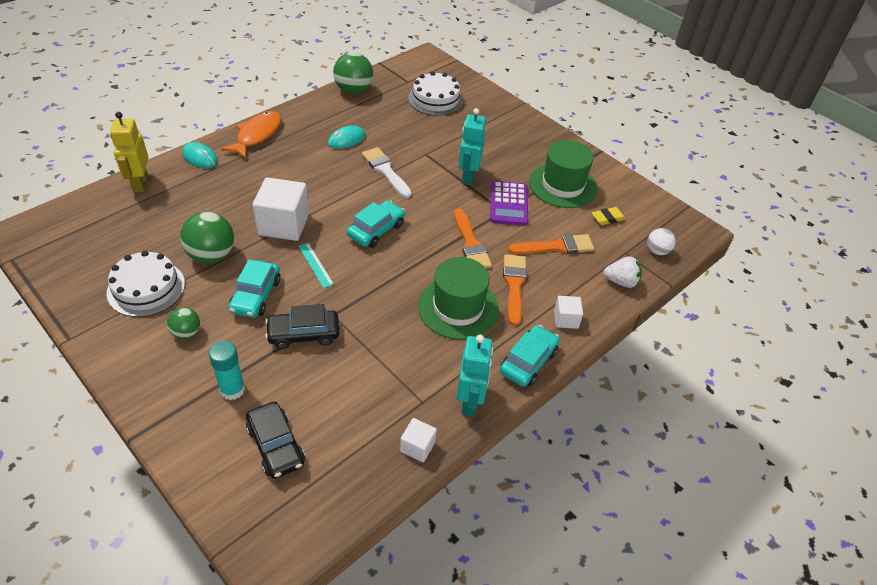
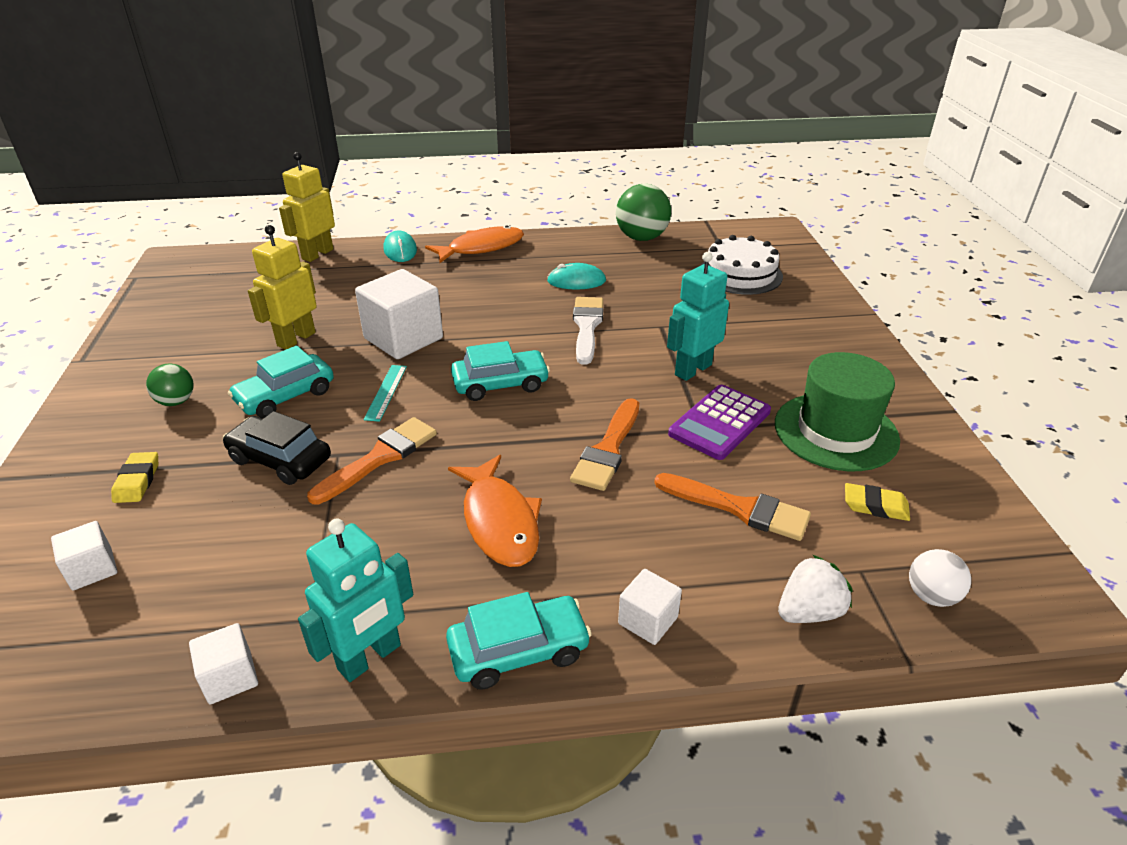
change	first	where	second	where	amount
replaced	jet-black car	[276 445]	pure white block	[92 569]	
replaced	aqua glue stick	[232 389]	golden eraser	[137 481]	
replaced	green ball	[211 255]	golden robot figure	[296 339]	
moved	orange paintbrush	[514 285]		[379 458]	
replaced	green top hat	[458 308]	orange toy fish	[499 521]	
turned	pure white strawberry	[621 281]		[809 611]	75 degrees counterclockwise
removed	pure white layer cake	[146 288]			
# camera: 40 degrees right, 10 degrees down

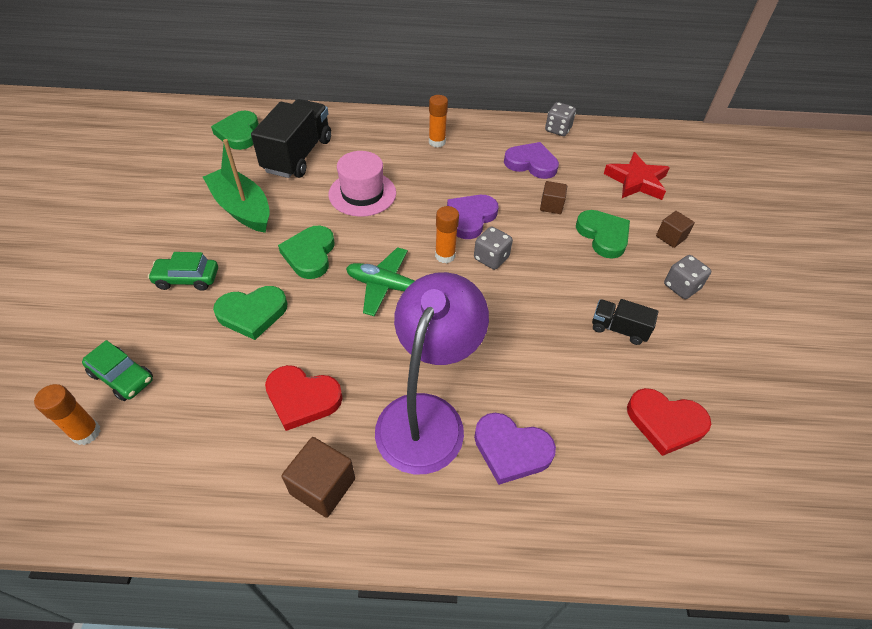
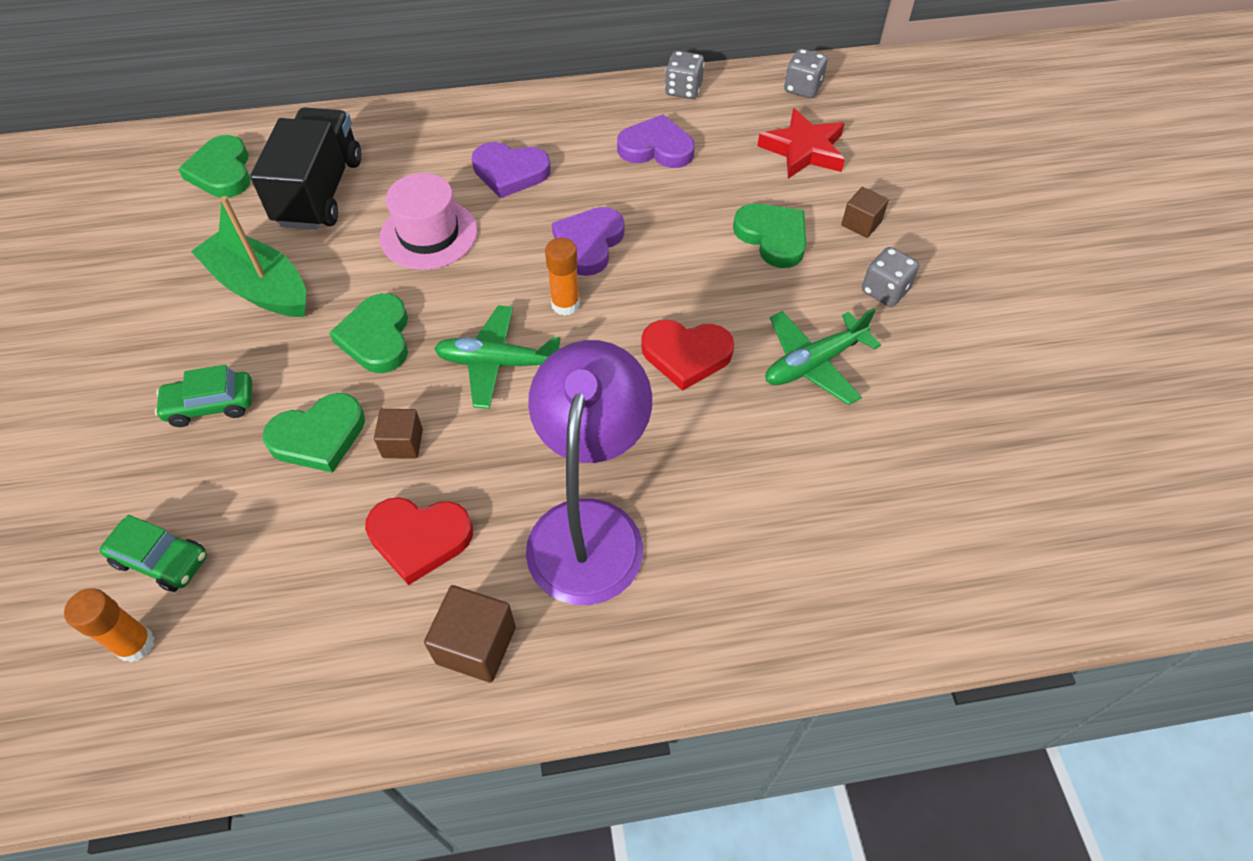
change	first	where	second	where	amount
moved	brown block	[551 206]		[402 443]	
moved	royal purple heart shape	[511 450]		[510 172]	
moved	crimson heart shape	[665 422]		[686 355]	
replaced	jet-black lorry	[618 329]	green toy plane	[813 363]	
moved	grey dice	[491 258]		[802 88]	
removed	orange glue stick	[437 142]			
# camera: 10 degrees left, 5 degrees up

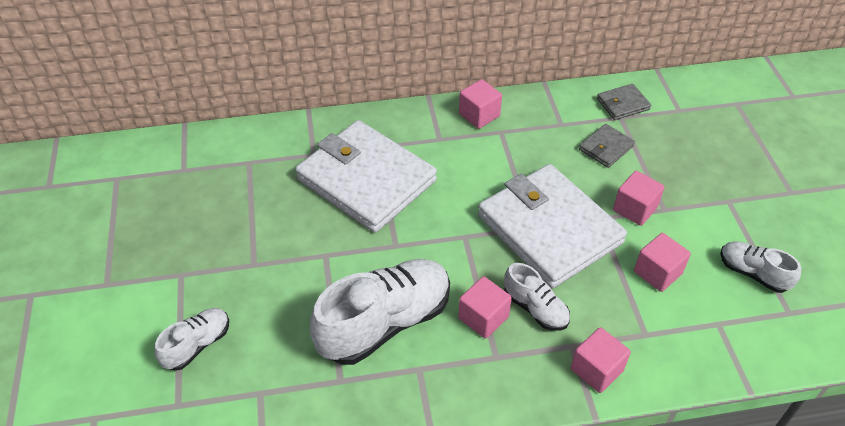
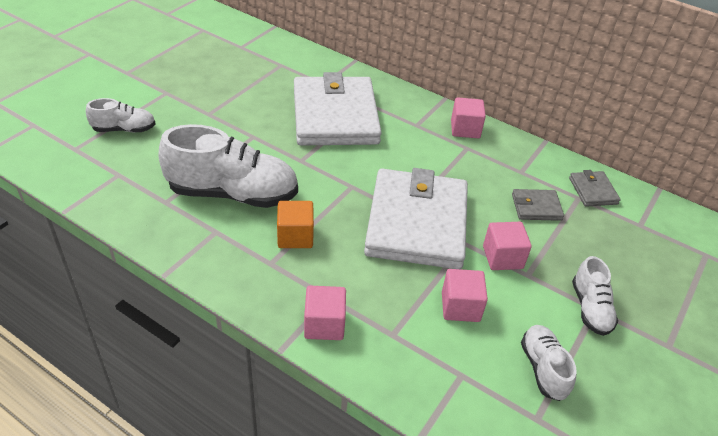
change	first	where	second	where	amount
recoloured	pink block	[483 317]	orange block	[295 236]	
turned	grey billfold	[623 104]		[593 191]	60 degrees clockwise
moved	pure white lace-up shoe	[535 308]		[590 308]	
# camera: 40 degrees right, 5 degrees down

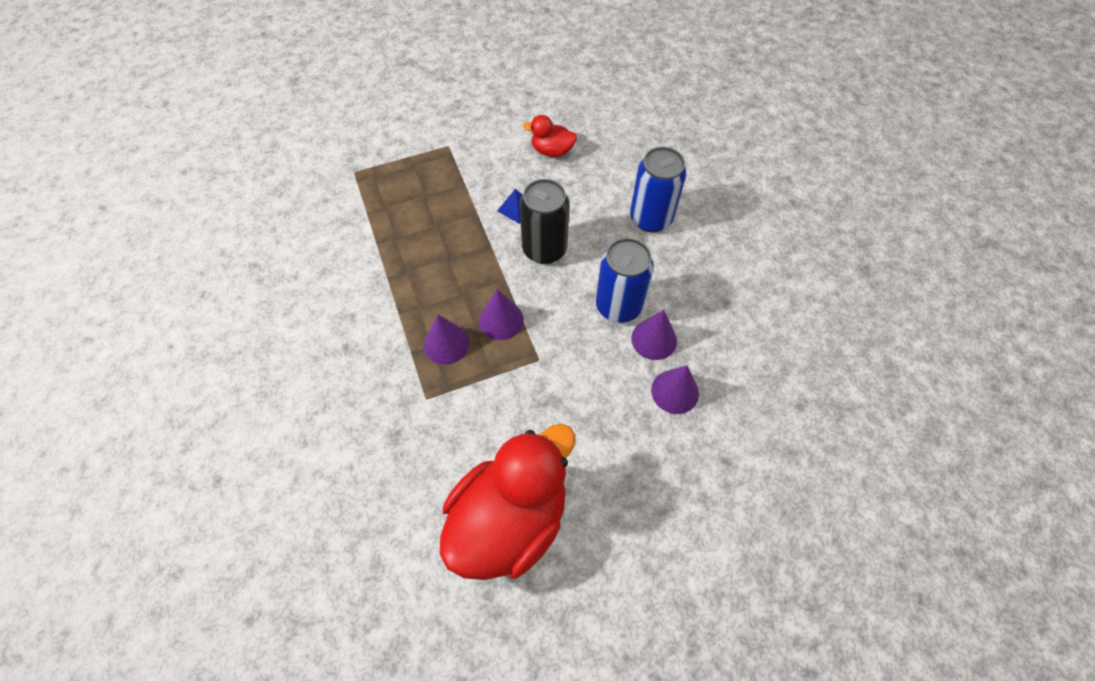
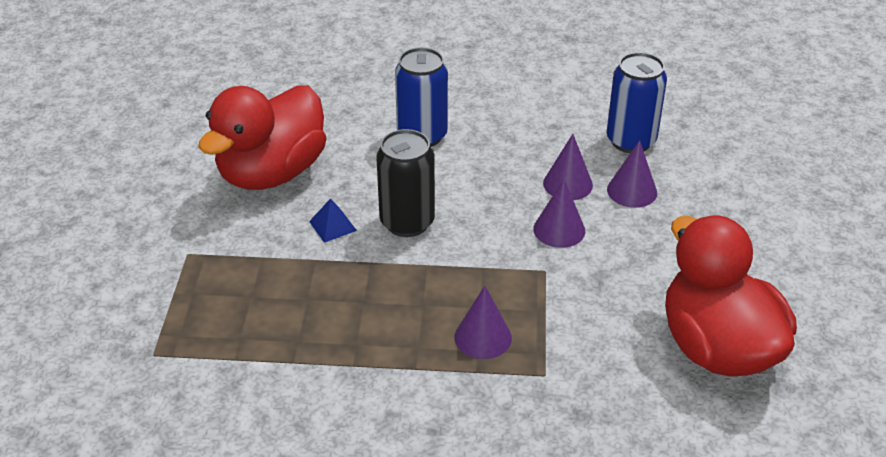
change	first	where	second	where	amount
resized	crimson rubber duck	[552 151]		[272 173]	x2.22
moved	royal purple cone shape	[501 320]		[559 230]	
moved	royal blue can	[618 306]		[631 141]	
# camera: 65 degrees left, 20 degrees down

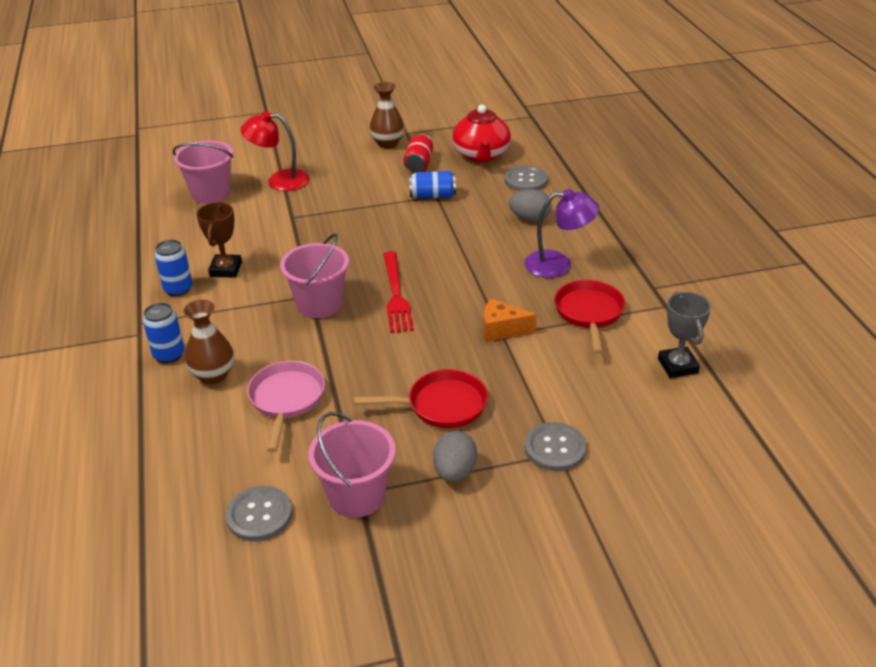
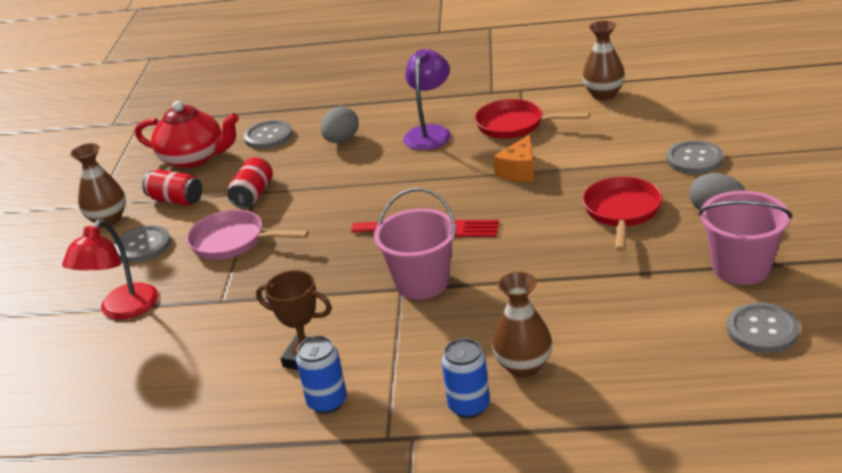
change	first	where	second	where	amount
added			grey button	[143 246]	
moved	pink skillet	[286 400]		[233 241]	
recoloured	royal blue can	[432 196]	crimson can	[253 195]	
replaced	grey prize cup	[677 366]	brown tall vase	[603 94]	
removed	pink pail	[211 193]			
# camera: 70 degrees left, 5 degrees down

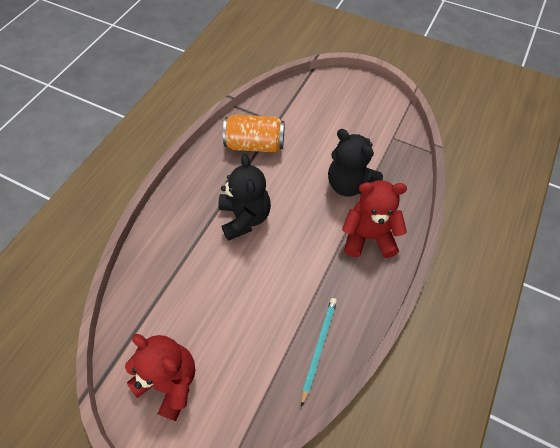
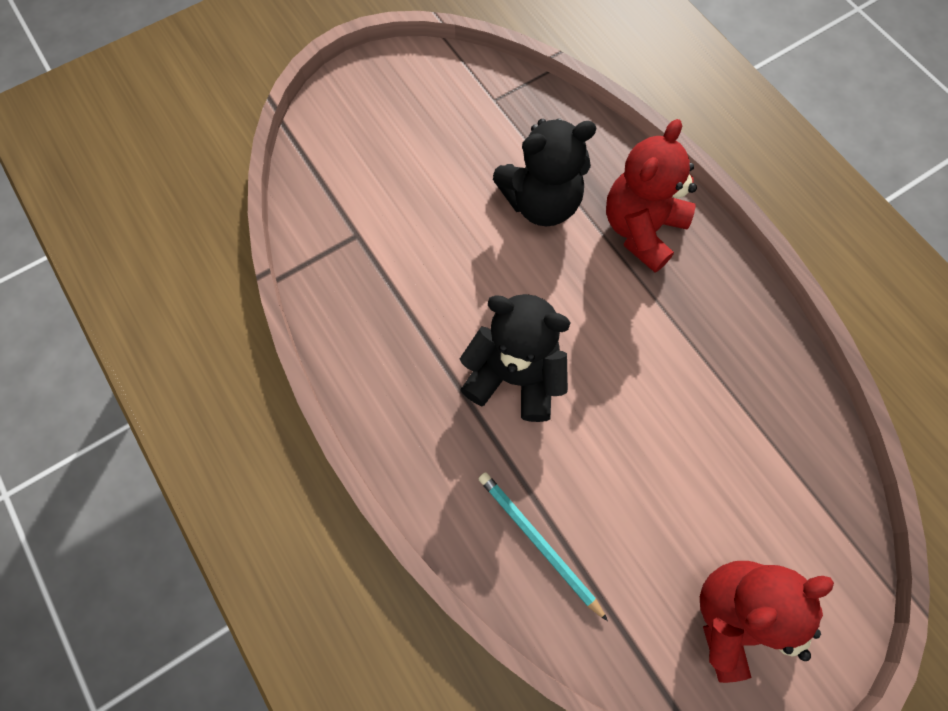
change	first	where	second	where	amount
moved	aqua lead pencil	[319 347]		[538 542]	
removed	orange can	[255 145]			
# camera: 60 degrees left, 10 degrees up

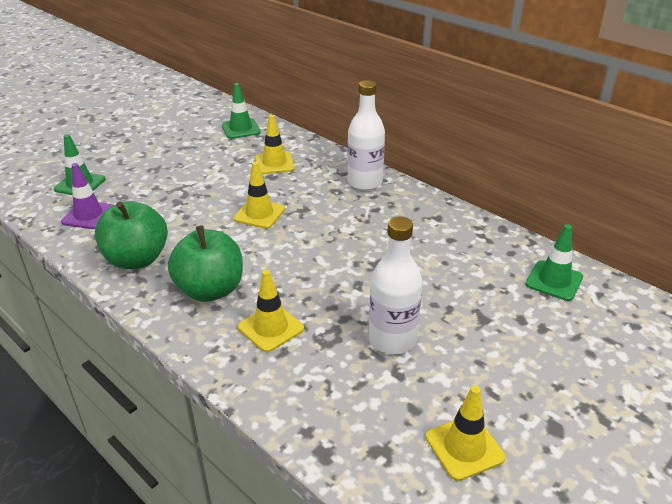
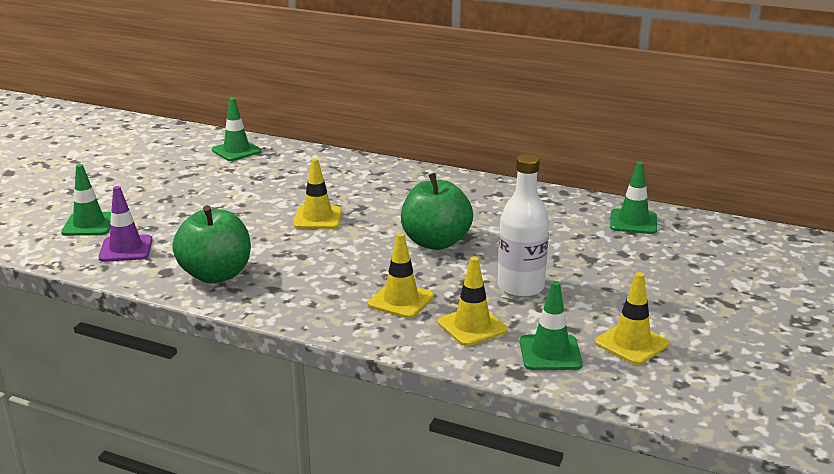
change	first	where	second	where	amount
moved	green apple fruit	[210 290]		[435 242]	
moved	golden safety cone	[274 163]		[472 326]	
added			green safety cone	[550 353]	
removed	pure white drink bottle	[365 182]			
# camera: 20 degrees left, 10 degrees down

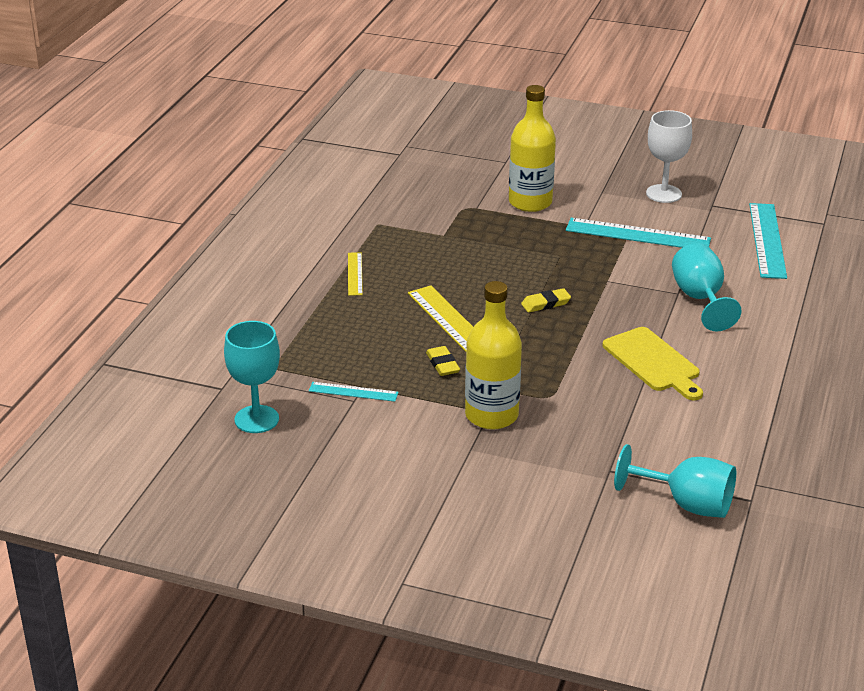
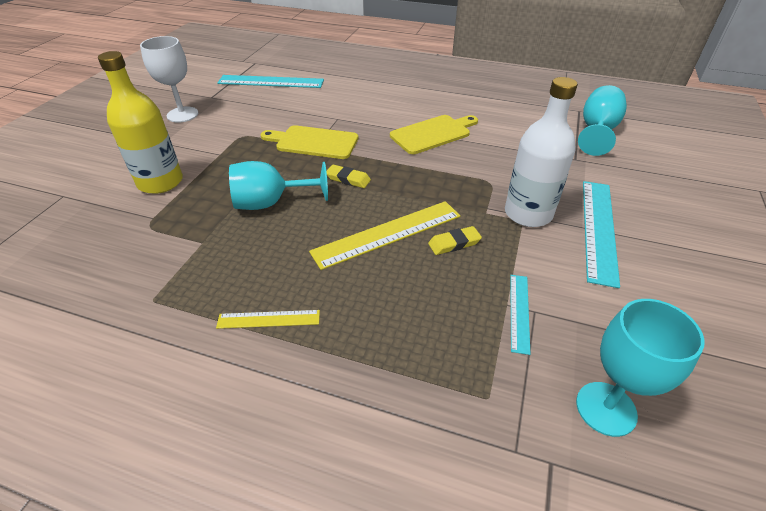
change	first	where	second	where	amount
moved	aqua chalice	[700 299]		[270 203]	
added			golden cutting board	[313 142]	
turned	golden eraser	[545 303]		[348 179]	45 degrees counterclockwise
recoloured	golden drink bottle	[491 415]	pure white drink bottle	[528 213]	
moved	aqua ruler	[638 235]		[598 229]	
# camera: 90 degrees left, 10 degrees up

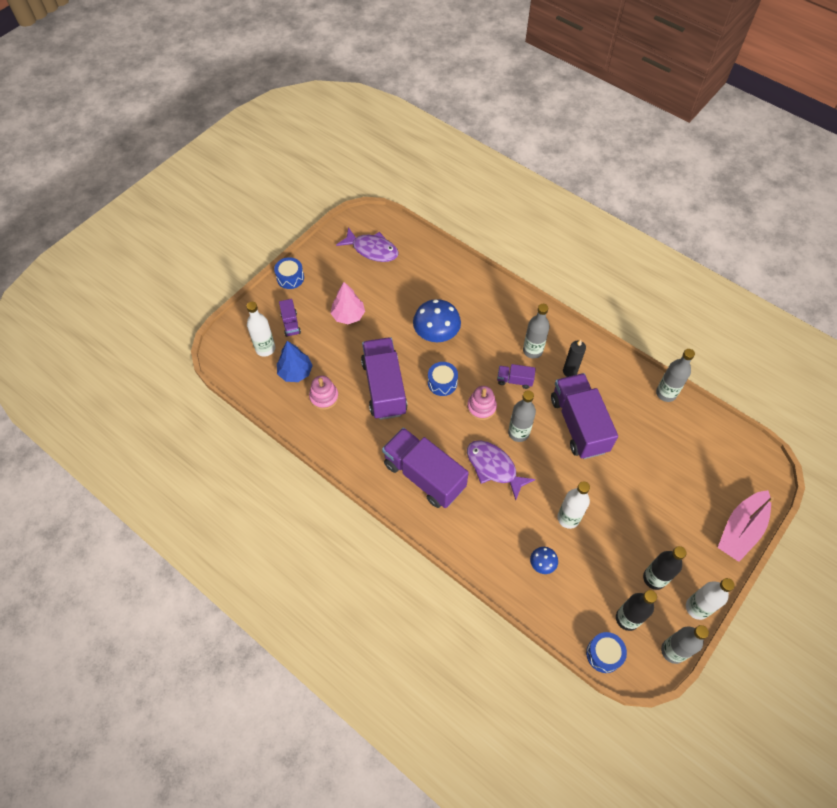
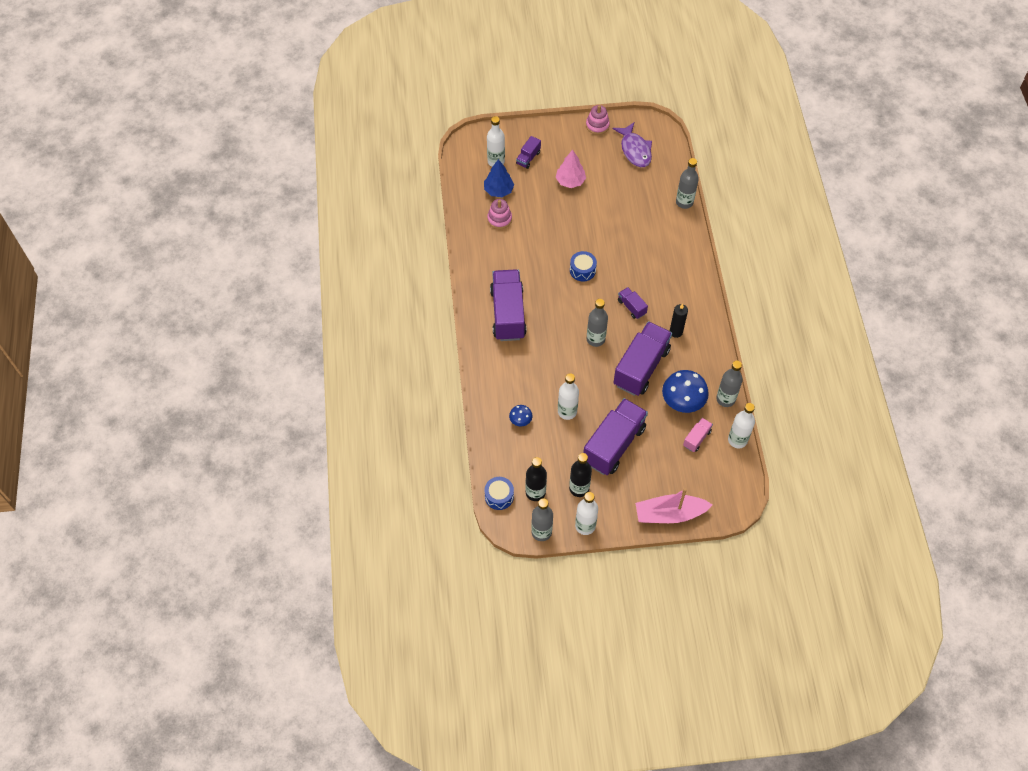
change	first	where	second	where	amount
moved	royal purple lorry	[384 387]		[614 444]	
moved	pink stacking rings	[481 407]		[597 125]	
moved	royal blue mushroom	[436 335]		[682 402]	
moved	grey drink bottle	[532 351]		[684 202]	
added			pink lorry	[696 438]	
added			pure white drink bottle	[737 440]	
removed	royal blue snare drum	[290 278]			
removed	royal purple toy fish	[494 467]			
# camera: 45 degrees right, 0 degrees up

